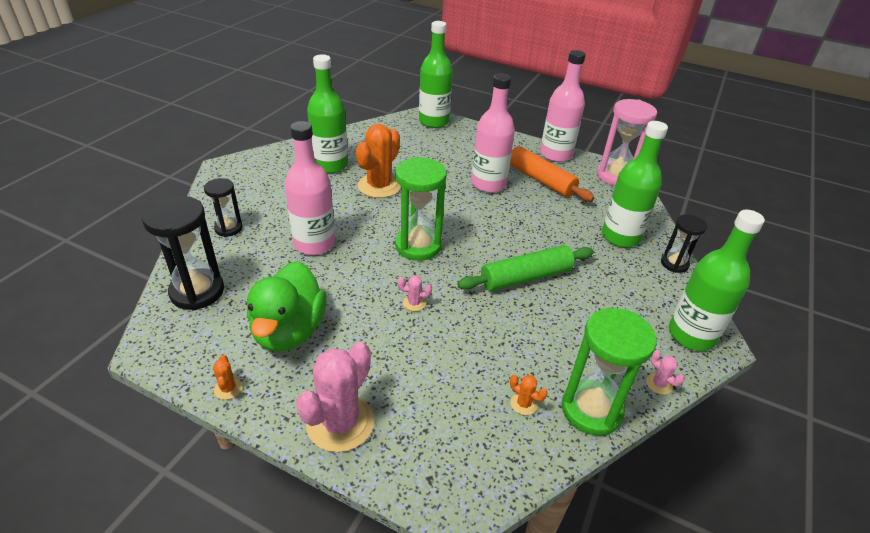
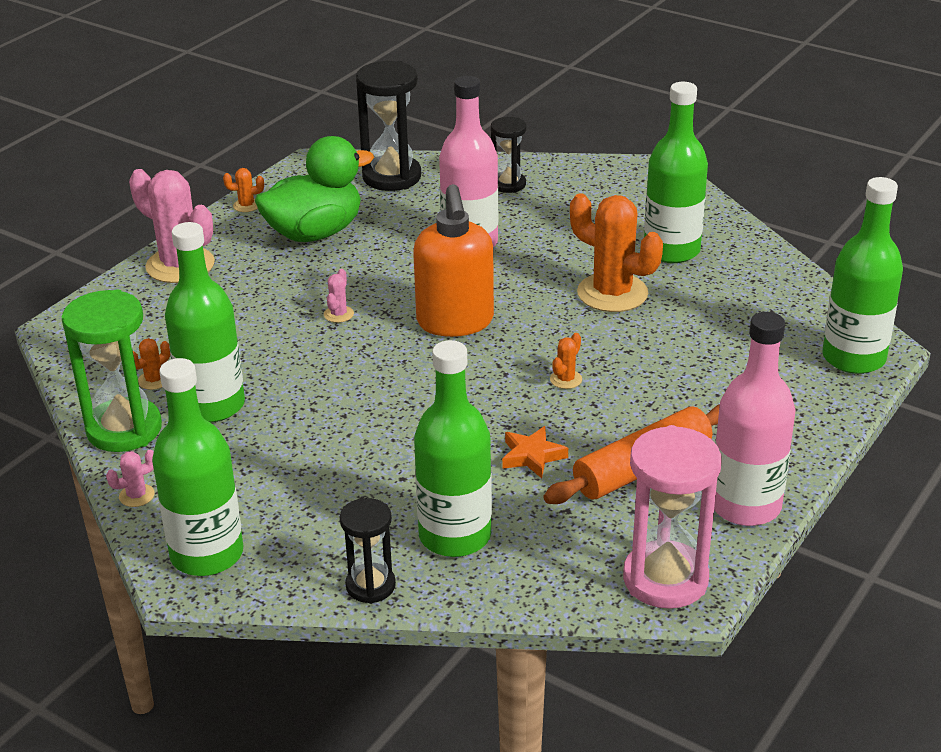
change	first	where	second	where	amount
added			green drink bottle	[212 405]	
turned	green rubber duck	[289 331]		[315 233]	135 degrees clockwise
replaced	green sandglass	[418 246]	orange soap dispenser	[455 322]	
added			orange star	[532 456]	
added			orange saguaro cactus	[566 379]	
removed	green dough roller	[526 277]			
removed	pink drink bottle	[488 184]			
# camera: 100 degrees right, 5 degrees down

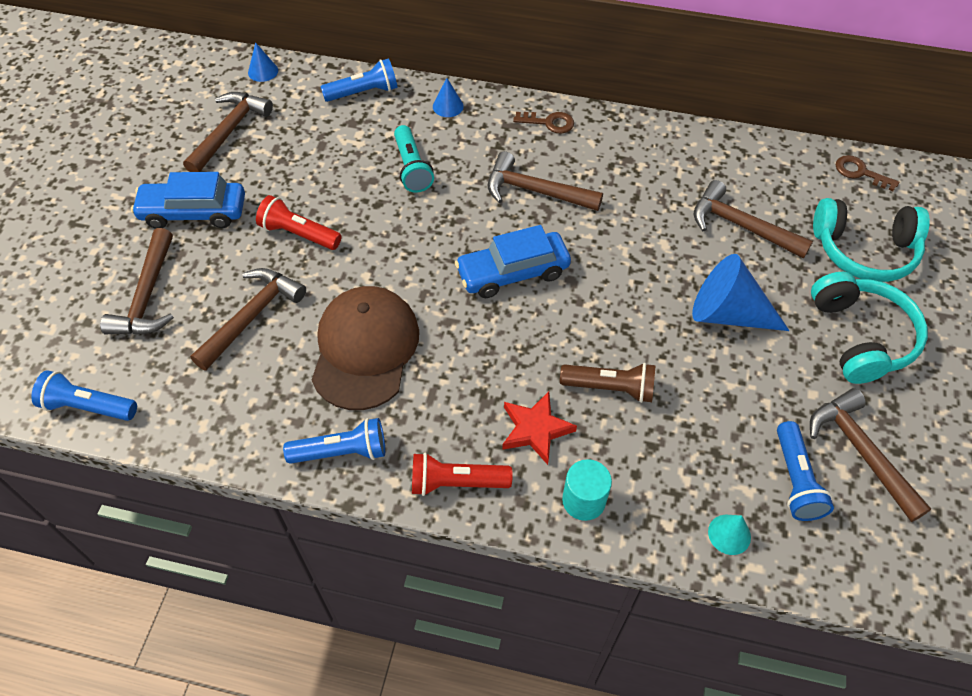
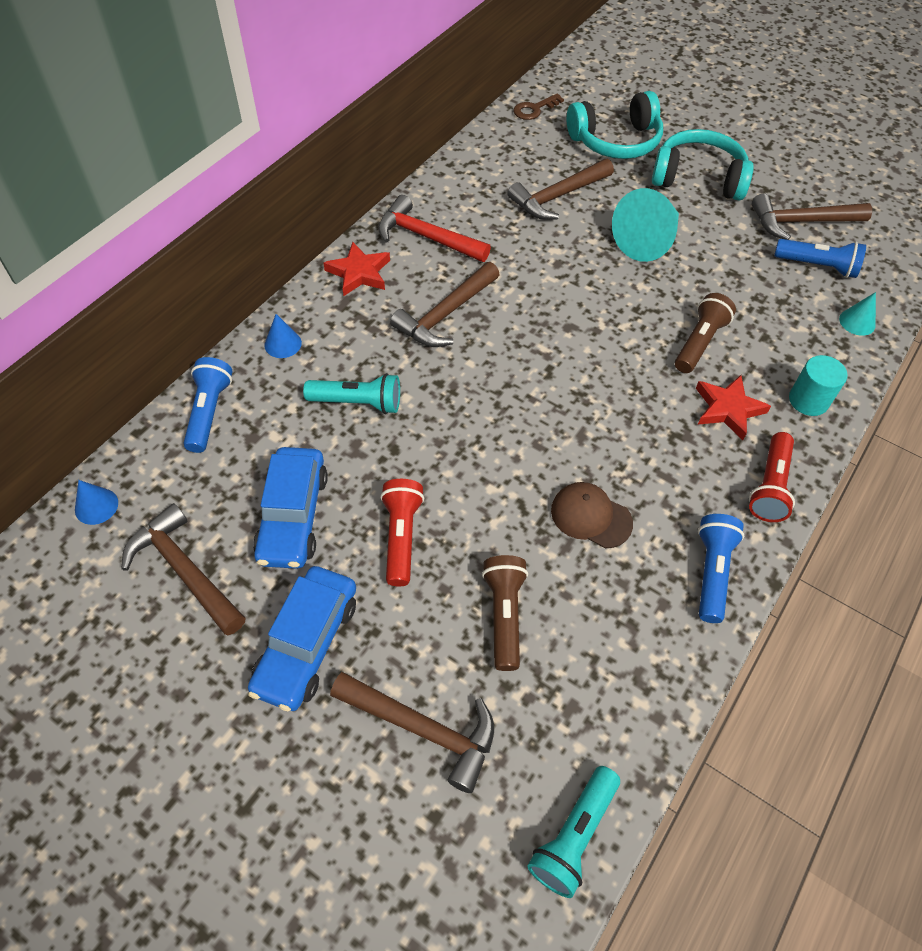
change	first	where	second	where	amount
moved	royal blue car	[513 272]		[293 516]	
replaced	brown key	[549 123]	crimson star	[359 273]	
added			crimson hammer	[426 237]	
turned	crimson torch	[298 234]		[401 536]	135 degrees clockwise
replaced	brown hammer	[252 316]	brown torch	[504 615]	
recoloured	royal blue torch	[88 406]	aqua torch	[574 836]	
resized	brown peaked cap	[365 349]		[591 516]	x0.54
turned	aqua headphones	[864 251]		[615 141]	45 degrees clockwise
recoloured	royal blue cone shape	[728 313]	aqua cone shape	[647 241]	
# camera: 70 degrees left, 0 degrees up

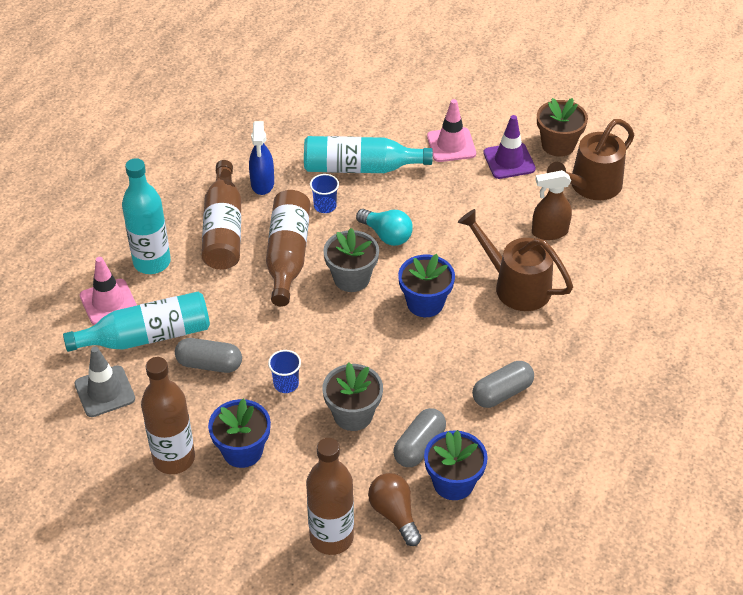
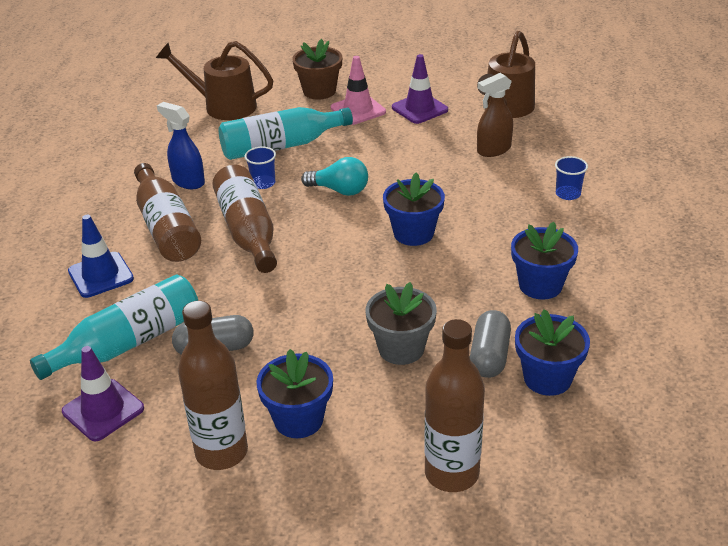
change	first	where	second	where	amount
recoloured	grey safety cone	[105 391]	royal purple safety cone	[103 410]	
replaced	aqua drink bottle	[152 262]	royal blue safety cone	[101 275]	
moved	brown sprinkling can	[515 285]		[222 106]	
turned	royal blue spray cleaner	[262 184]		[188 181]	150 degrees clockwise
moved	brown flower pot	[558 145]		[319 91]	
replaced	grey capsule	[502 393]	royal blue flower pot	[540 285]	
moved	royal blue tumbler	[286 384]		[568 194]	
removed	pink safety cone	[108 302]			
removed	grey flower pot	[351 278]			
removed	brown bulb	[394 514]			
# camera: 20 degrees left, 10 degrees down

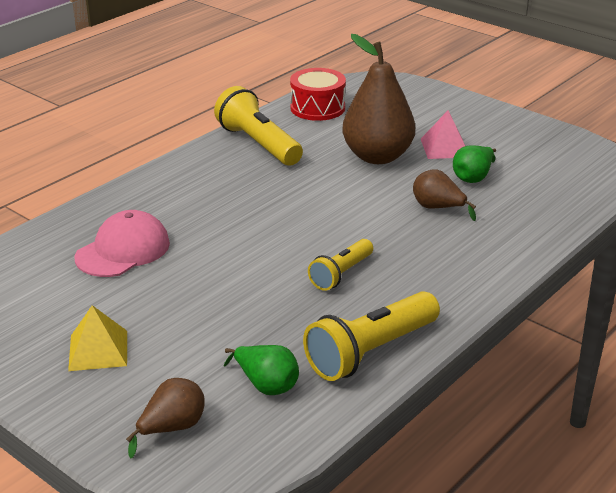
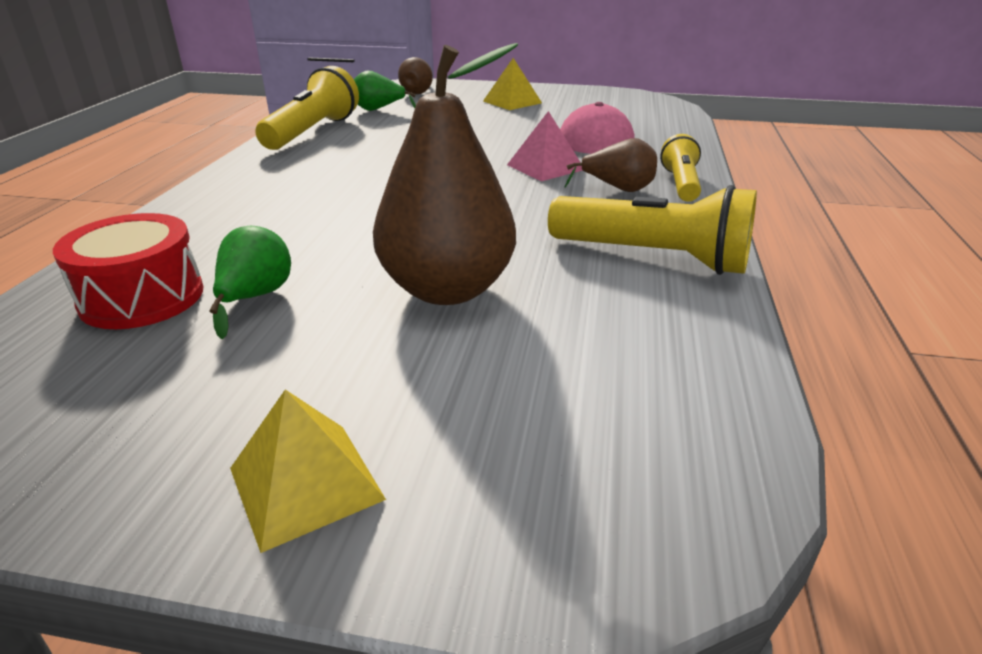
change	first	where	second	where	amount
moved	crimson snare drum	[317 108]		[142 297]	
added			golden solid pyramid	[306 483]	
moved	pink solid pyramid	[445 148]		[545 167]	
moved	brown toy pear	[438 208]		[618 189]	
moved	golden torch	[341 274]		[680 184]	
# camera: 150 degrees right, 0 degrees up

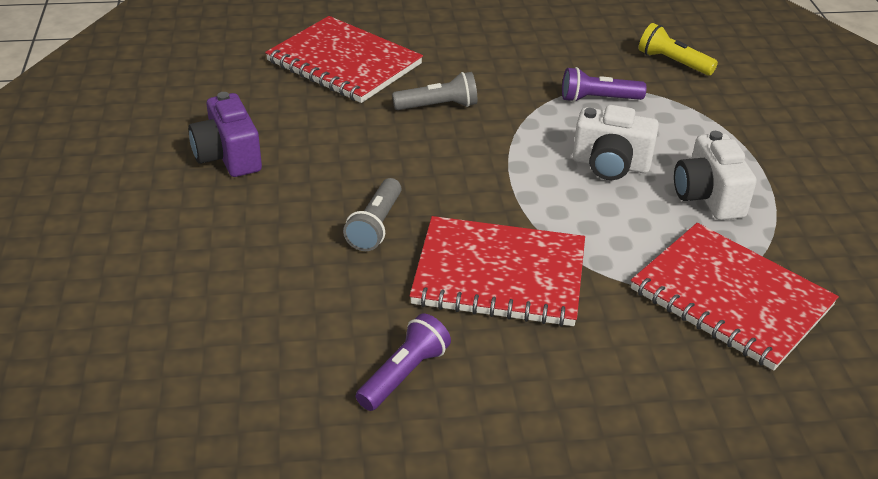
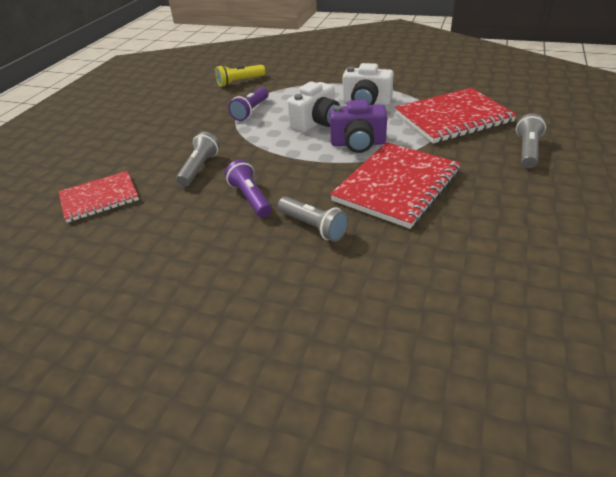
change	first	where	second	where	amount
resized	crimson exercise book	[344 63]		[99 198]	x0.64
moved	royal purple torch	[404 374]		[250 198]	
moved	royal purple photo camera	[228 156]		[358 144]	
added			grey torch	[527 150]	
# camera: 60 degrees left, 0 degrees up

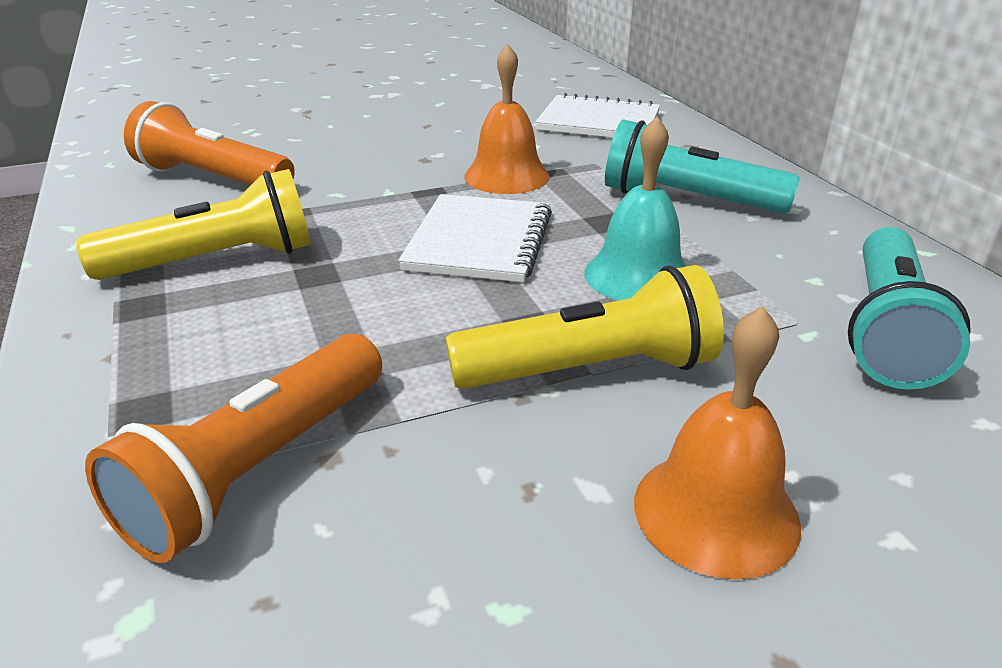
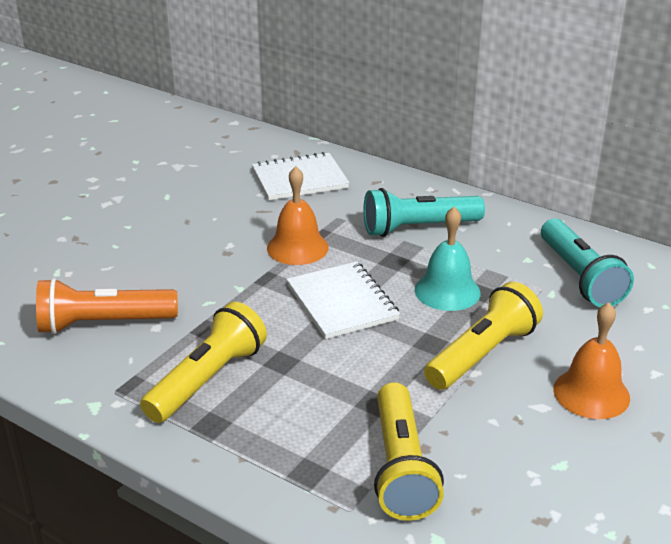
change	first	where	second	where	amount
recoloured	orange torch	[258 468]	golden torch	[401 467]	
# camera: 35 degrees left, 0 degrees up

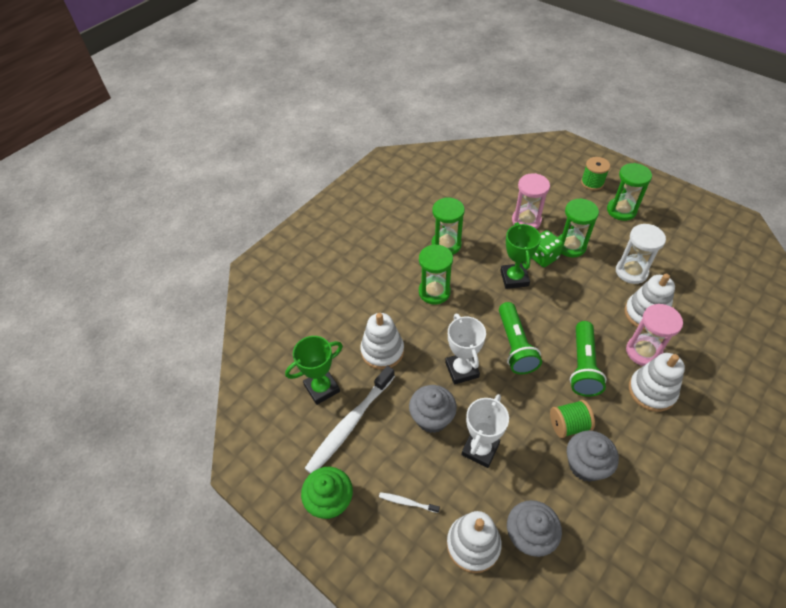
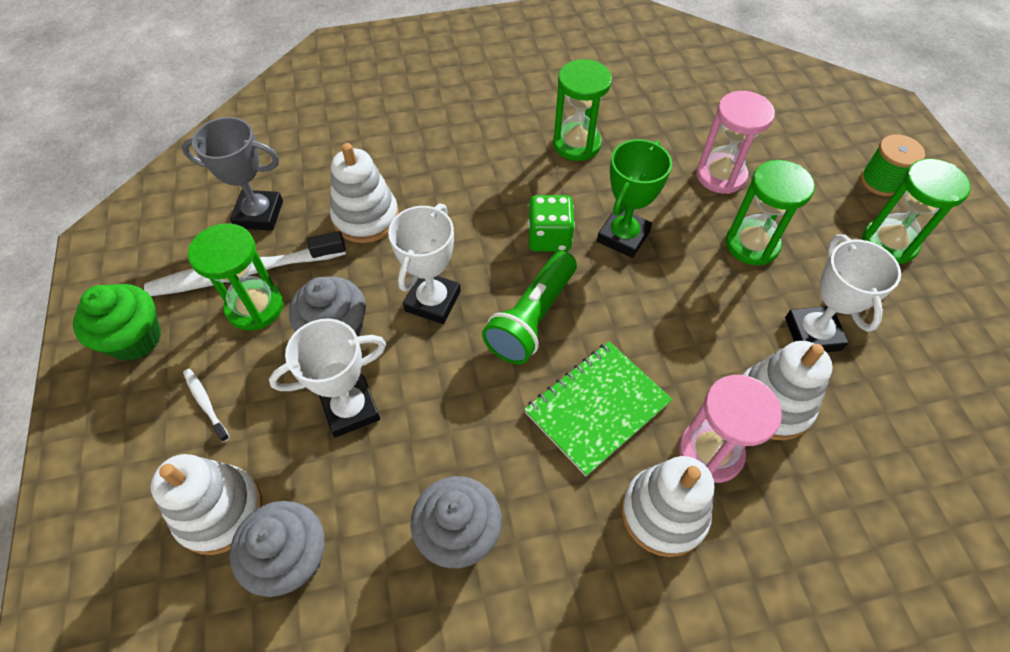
change	first	where	second	where	amount
recoloured	green prize cup	[322 388]	grey prize cup	[259 214]	
moved	green sandglass	[434 292]		[255 307]	
replaced	green torch	[583 366]	green exercise book	[597 408]	
moved	green dice	[543 257]		[549 237]	
replaced	pure white sandglass	[631 272]	pure white prize cup	[812 334]	
removed	green spool	[568 425]			
# camera: 35 degrees right, 5 degrees up

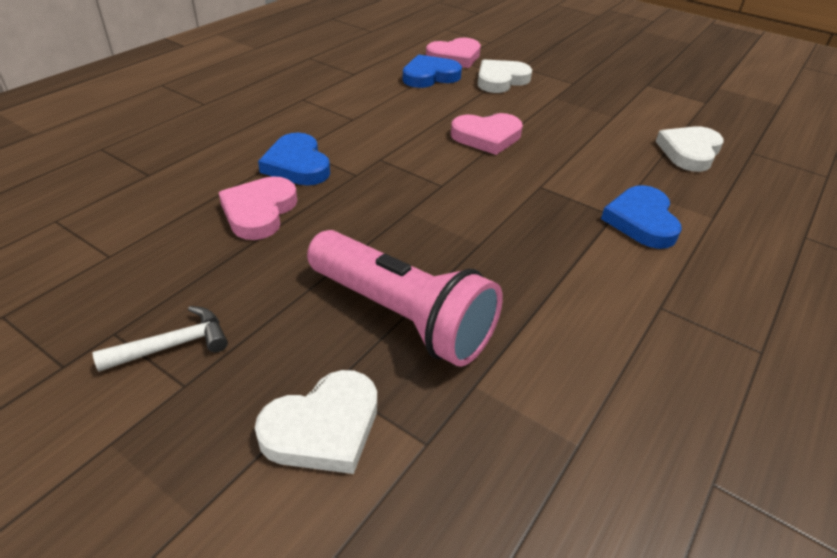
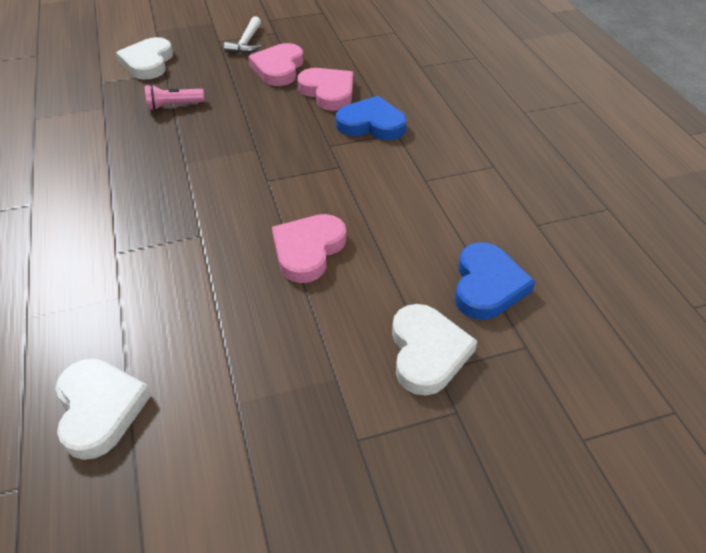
change	first	where	second	where	amount
resized	pink torch	[402 315]		[173 105]	x0.43
moved	pink heart shape	[454 57]		[278 68]	
removed	royal blue heart shape	[641 221]			
# camera: 130 degrees right, 5 degrees up

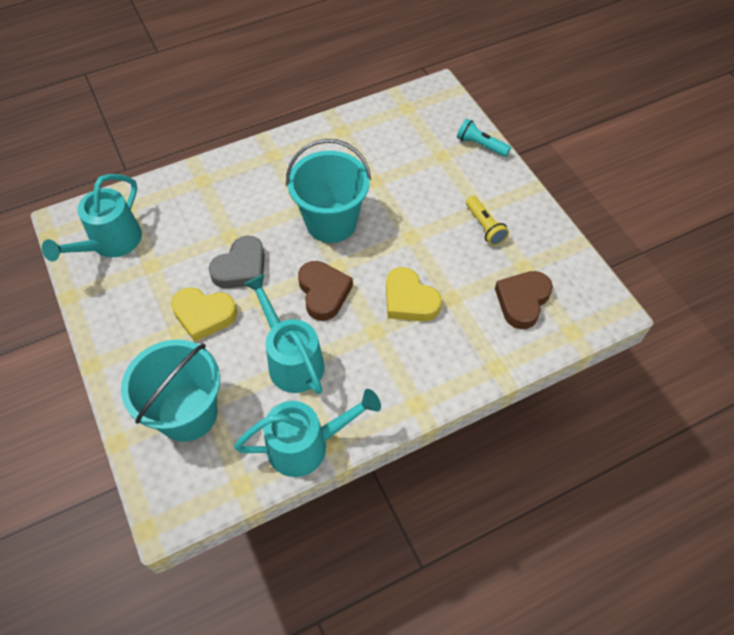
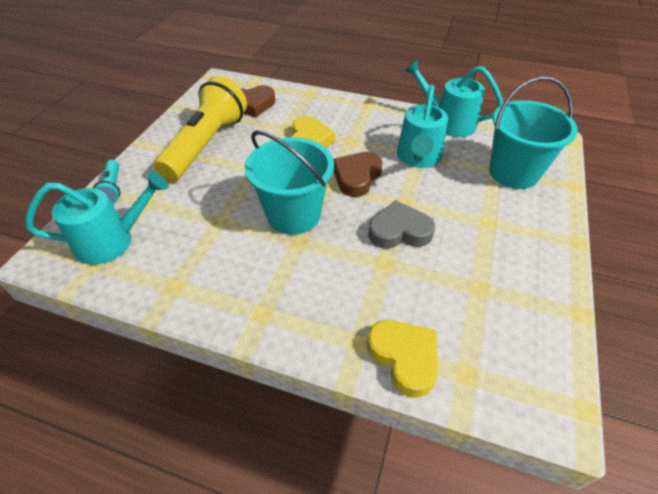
change	first	where	second	where	amount
moved	aqua sprinkling can	[110 243]		[113 241]	
resized	golden torch	[484 227]		[206 144]	x2.28
moved	golden heart shape	[204 315]		[404 358]	
# camera: 135 degrees left, 10 degrees down

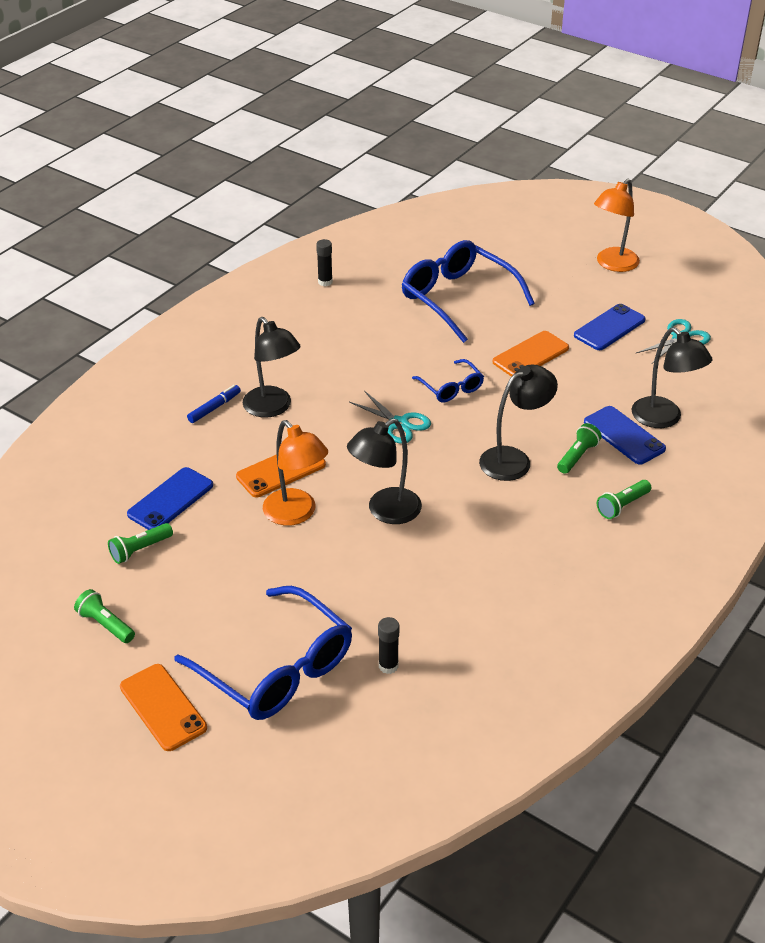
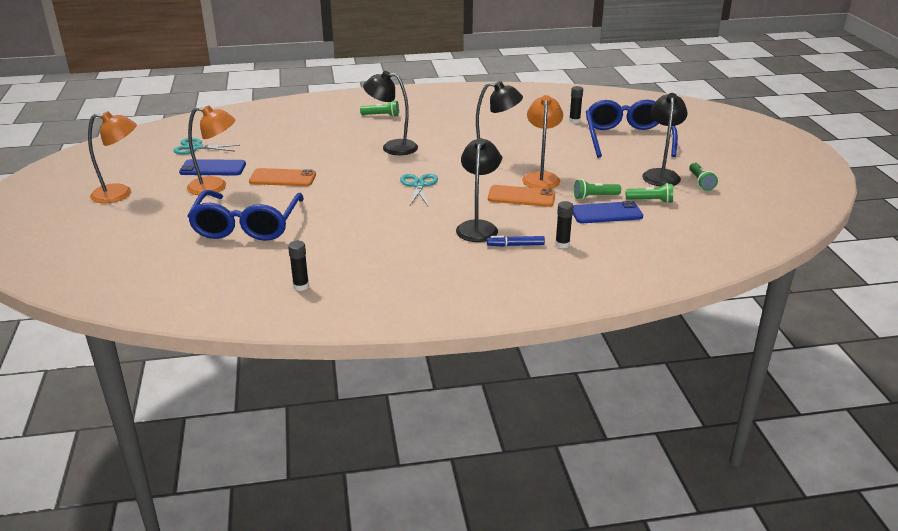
change	first	where	second	where	amount
added			orange reading lamp	[215 187]	
added			jet-black glue stick	[562 244]	
moved	green torch	[577 456]		[594 196]	
moved	jet-black reading lamp	[663 419]		[661 174]	
removed	orange mobile phone	[163 707]			
removed	royal blue glasses	[451 388]			
removed	royal blue mobile phone	[624 435]			
# camera: 135 degrees left, 10 degrees down

